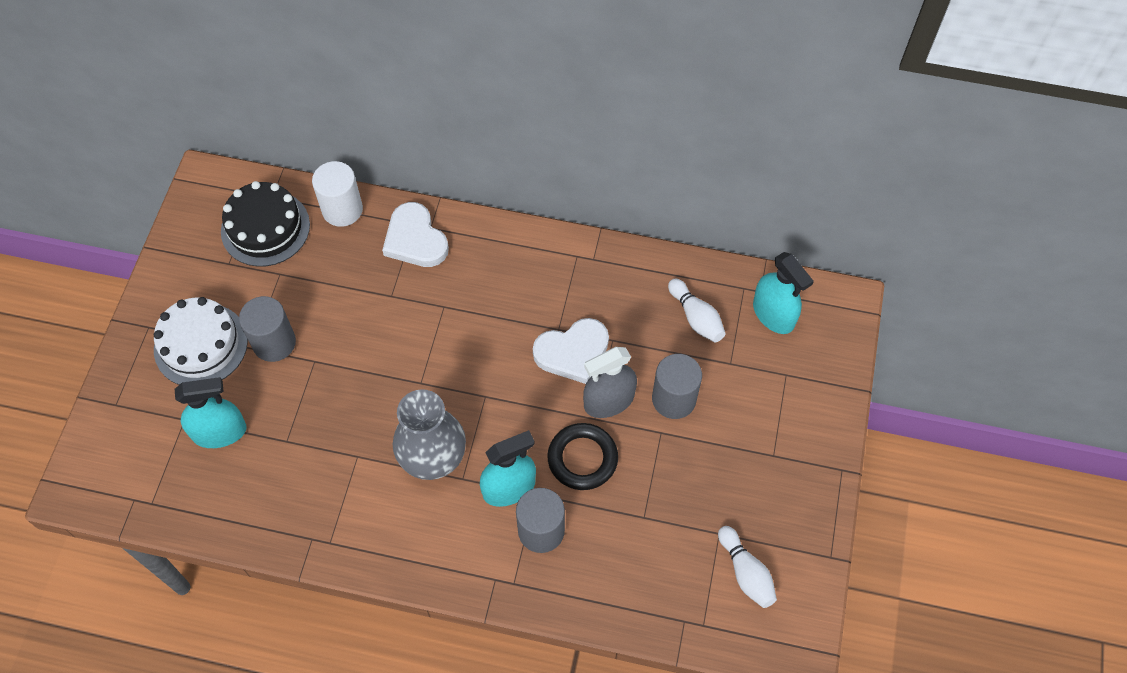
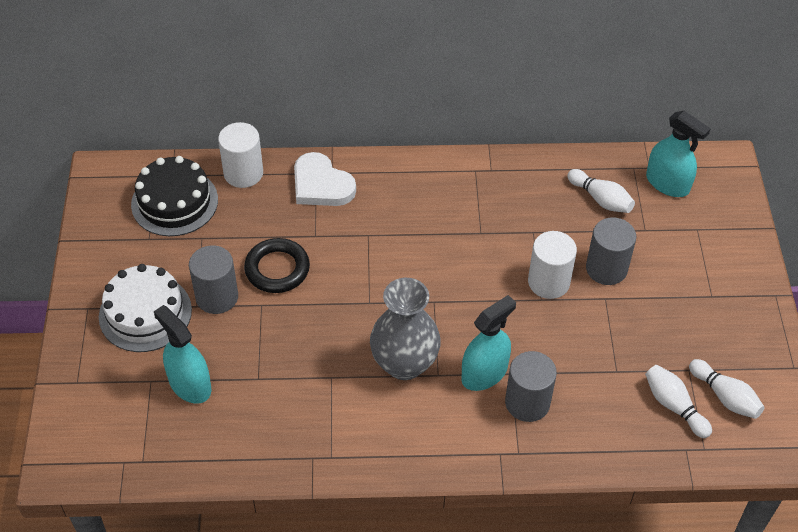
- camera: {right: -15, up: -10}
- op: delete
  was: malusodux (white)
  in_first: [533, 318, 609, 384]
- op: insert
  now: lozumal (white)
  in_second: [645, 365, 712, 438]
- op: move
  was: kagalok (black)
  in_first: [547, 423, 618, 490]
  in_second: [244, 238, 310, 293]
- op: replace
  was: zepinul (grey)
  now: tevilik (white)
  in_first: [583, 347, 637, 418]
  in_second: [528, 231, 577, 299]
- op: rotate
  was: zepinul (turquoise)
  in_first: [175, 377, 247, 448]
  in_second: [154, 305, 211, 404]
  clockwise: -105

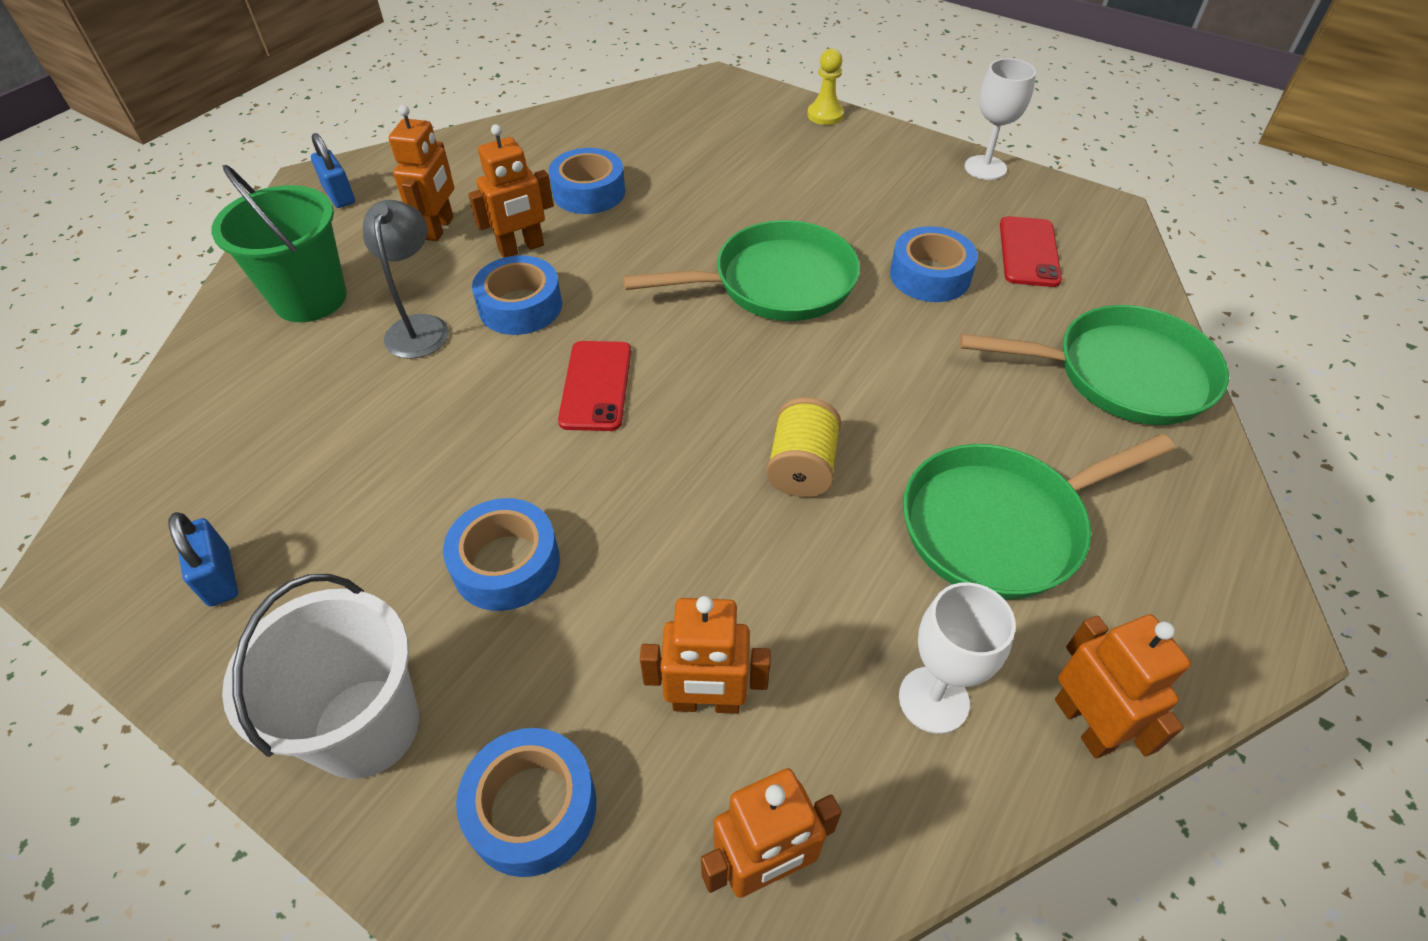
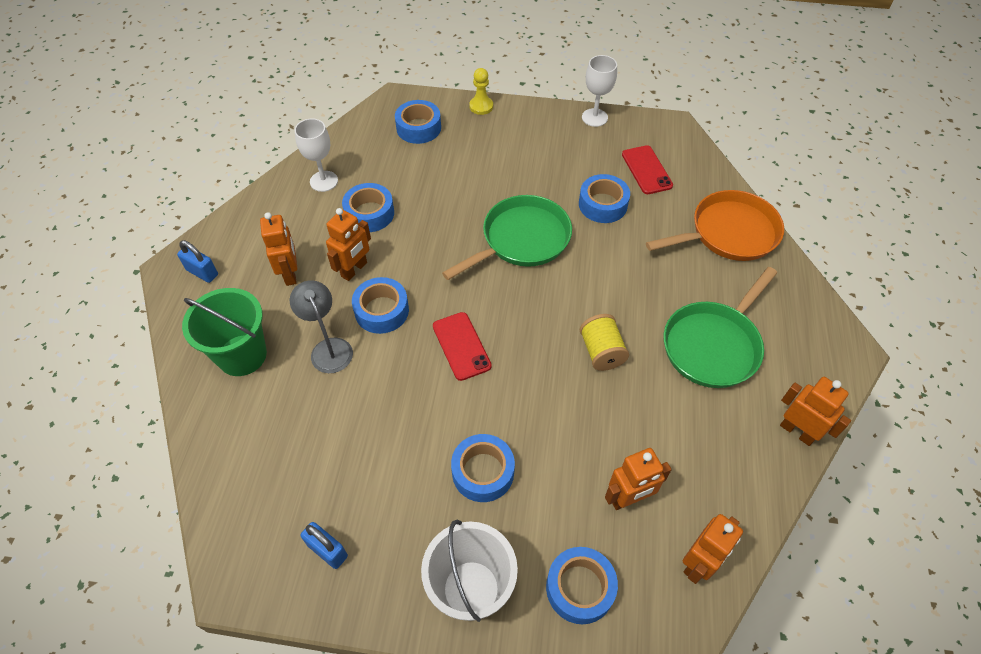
- camera: {right: -25, up: 5}
- op: insert
  now: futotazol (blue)
  in_second: [395, 100, 441, 144]
- op: move
  was: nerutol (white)
  in_first: [899, 582, 1016, 734]
  in_second: [294, 119, 338, 192]
- op: recolor
  was: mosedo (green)
  now: mosedo (orange)
  in_first: [959, 305, 1229, 425]
  in_second: [646, 190, 784, 261]

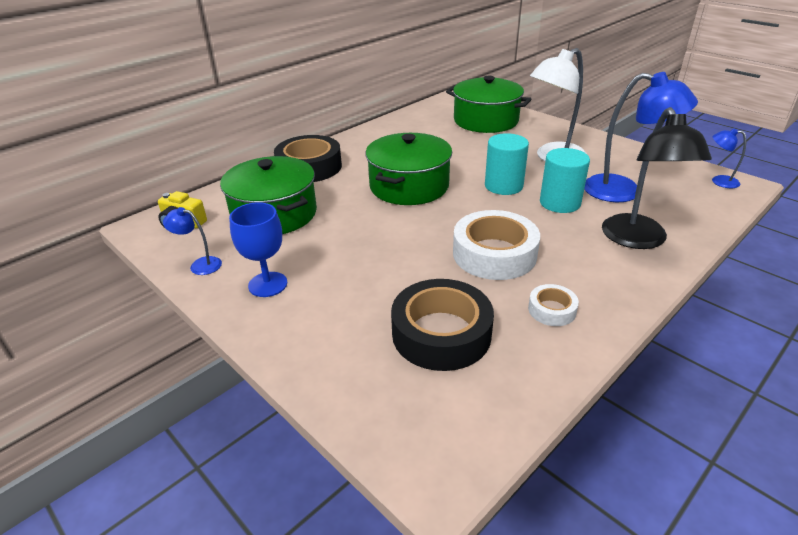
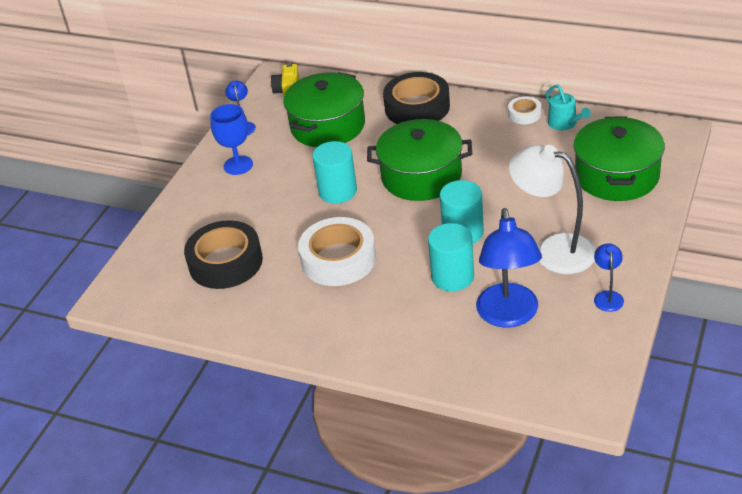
- camera: {right: 70, up: 5}
- op: delete
  was: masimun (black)
  in_first: [602, 107, 712, 249]
- op: insert
  now: tevilik (turquoise)
  in_second: [312, 141, 357, 203]
- op: insert
  now: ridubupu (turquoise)
  in_second: [546, 85, 591, 130]
- op: move
  was: futotazol (white)
  in_first: [528, 284, 579, 326]
  in_second: [508, 96, 541, 124]
- op: move
  was: masimun (blue)
  in_first: [712, 128, 746, 188]
  in_second: [594, 243, 624, 312]

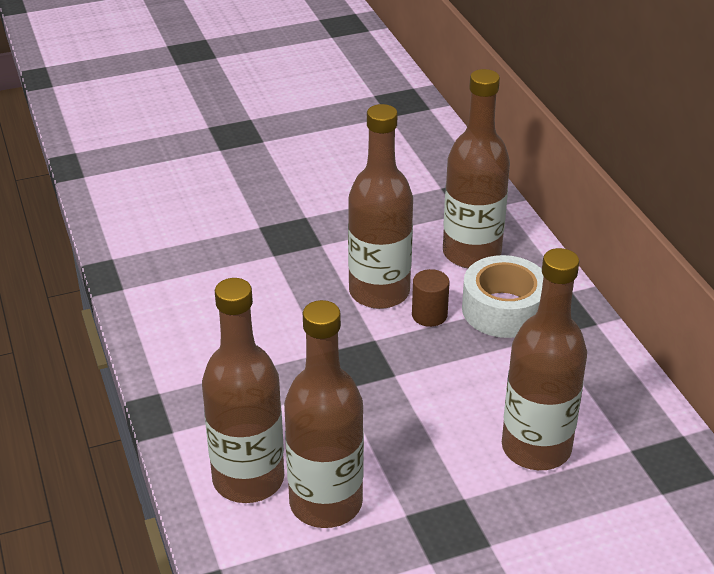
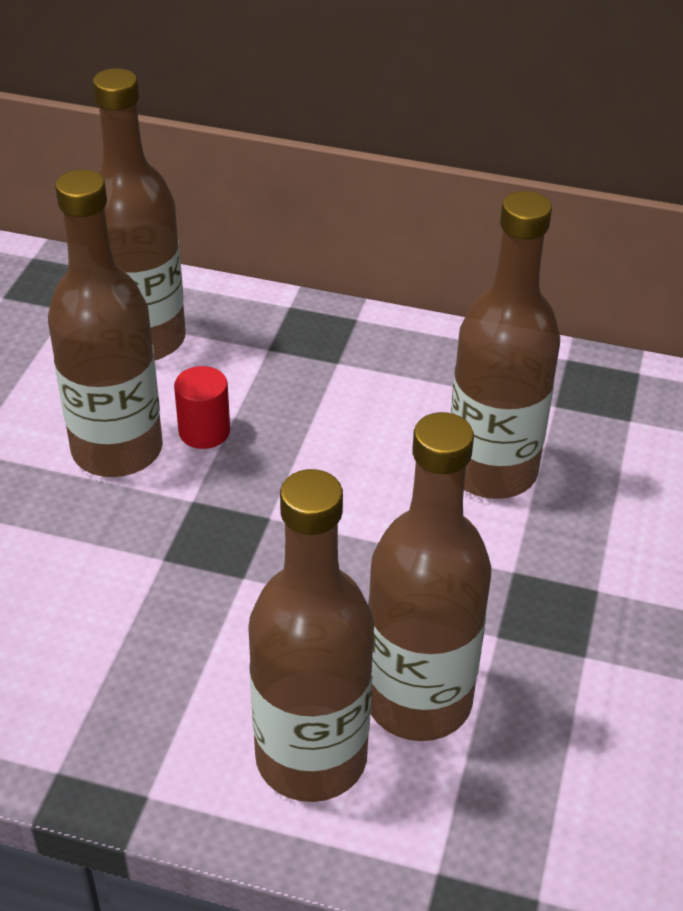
- camera: {right: -55, up: 5}
- op: delete
  was: futotazol (white)
  in_first: [462, 255, 544, 338]
- op: recolor
  was: tevilik (brown)
  now: tevilik (red)
  in_first: [412, 269, 450, 327]
  in_second: [174, 366, 230, 449]

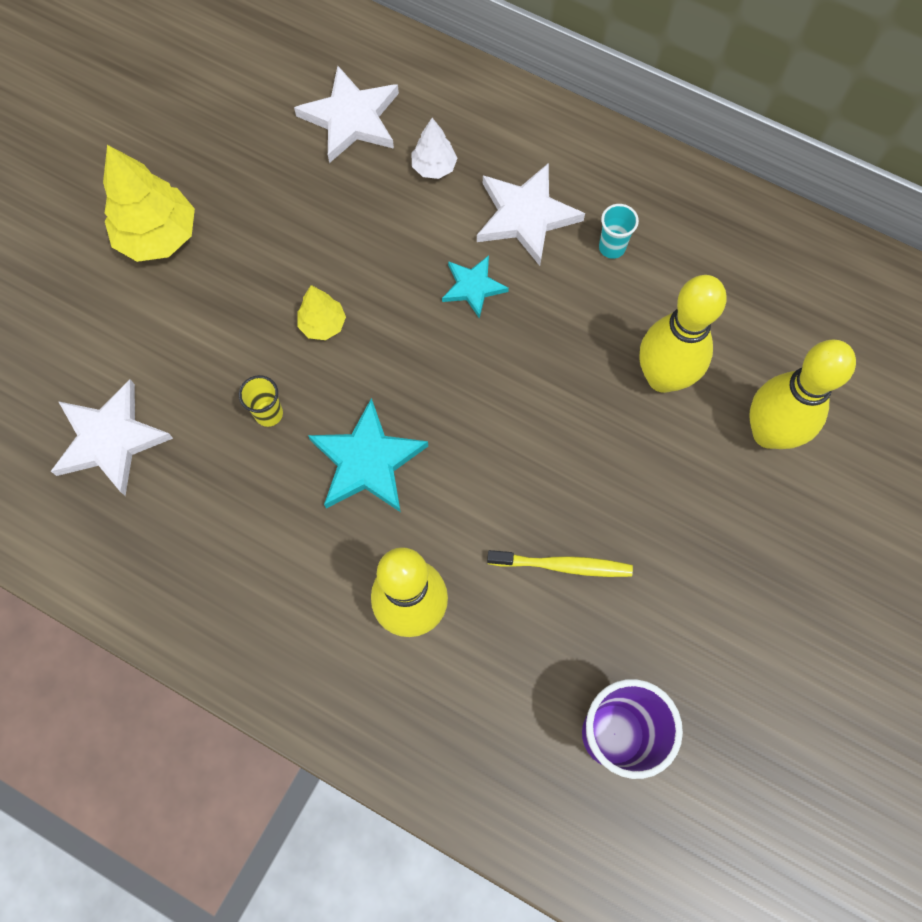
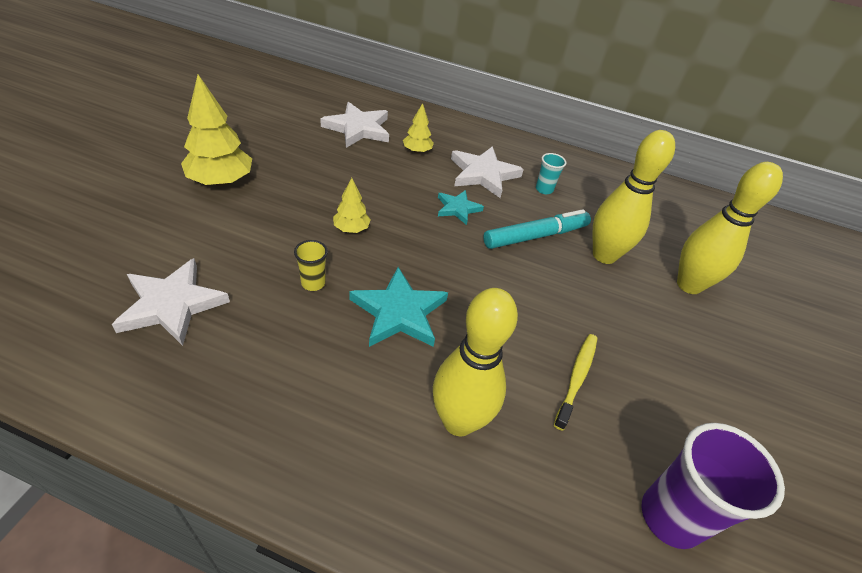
- camera: {right: -15, up: -25}
- op: insert
  now: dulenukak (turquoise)
  in_second: [483, 209, 591, 249]
- op: recolor
  was: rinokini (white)
  now: rinokini (yellow)
  in_first: [411, 118, 457, 179]
  in_second: [403, 103, 434, 153]
- op: rotate
  was: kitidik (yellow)
  in_first: [487, 550, 633, 577]
  in_second: [554, 334, 597, 431]
  clockwise: -60

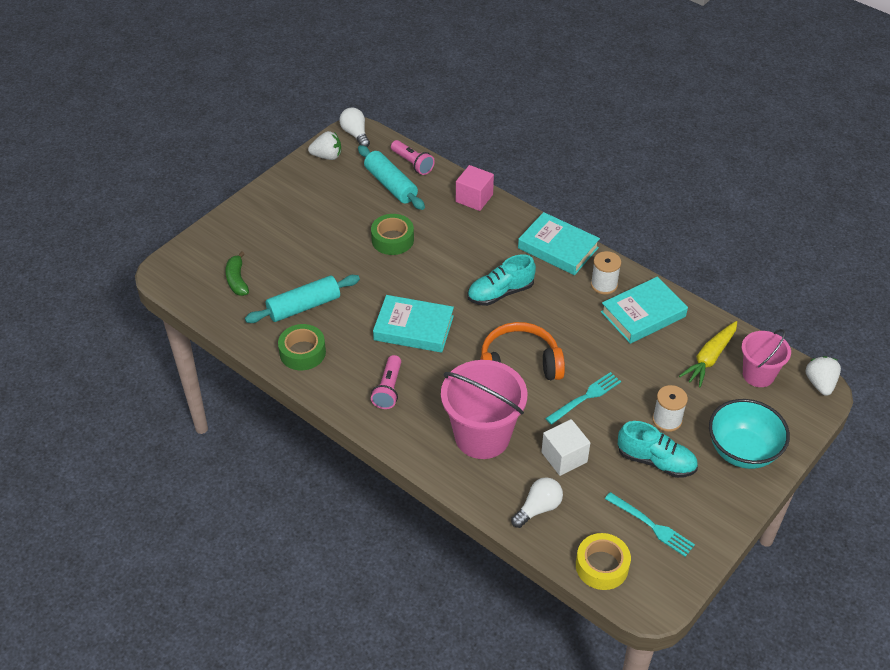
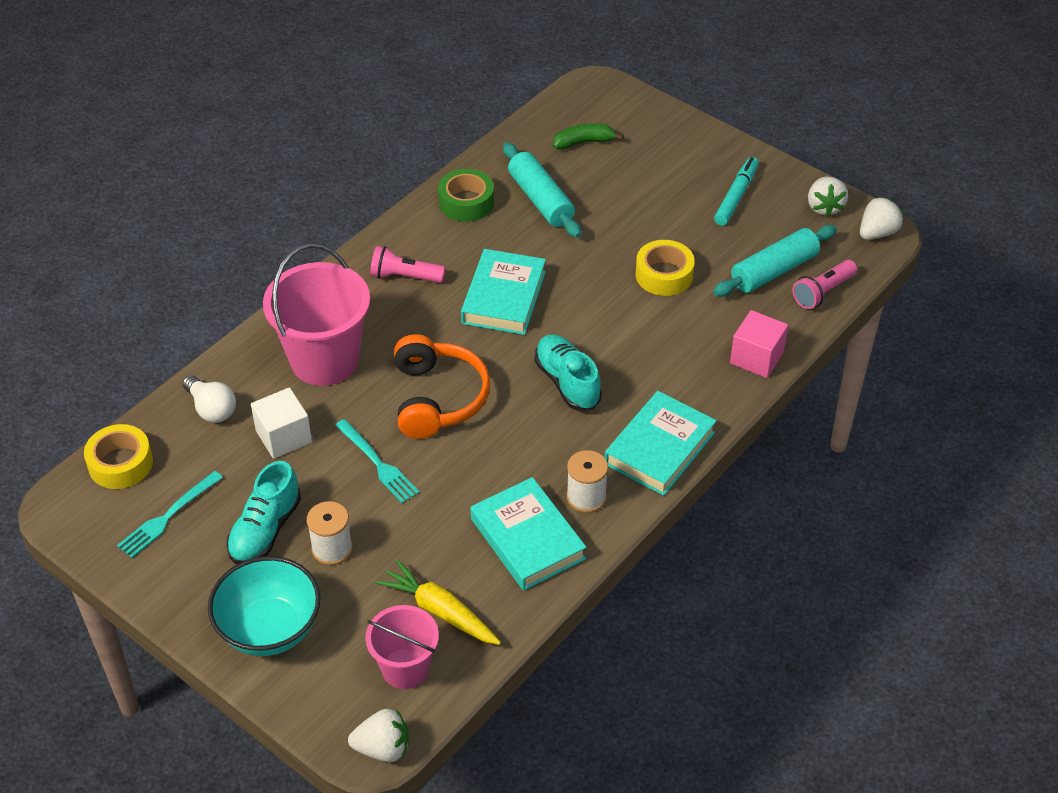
- camera: {right: 90, up: 0}
- op: insert
  now: dulenukak (turquoise)
  in_second: [714, 157, 759, 226]
- op: replace
  was: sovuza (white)
  now: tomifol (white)
  in_first: [339, 107, 370, 147]
  in_second: [860, 197, 903, 240]
- op: recolor
  was: futotazol (green)
  now: futotazol (yellow)
  in_first: [371, 214, 414, 255]
  in_second: [635, 240, 695, 296]

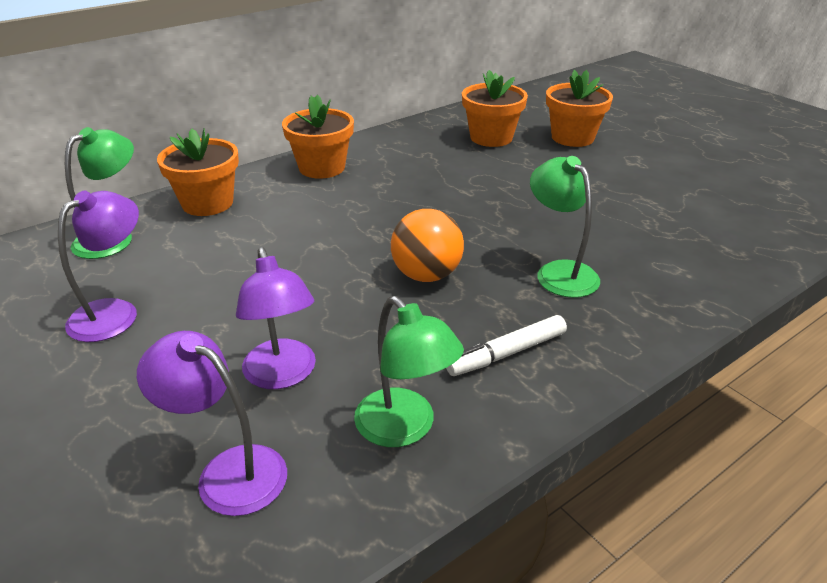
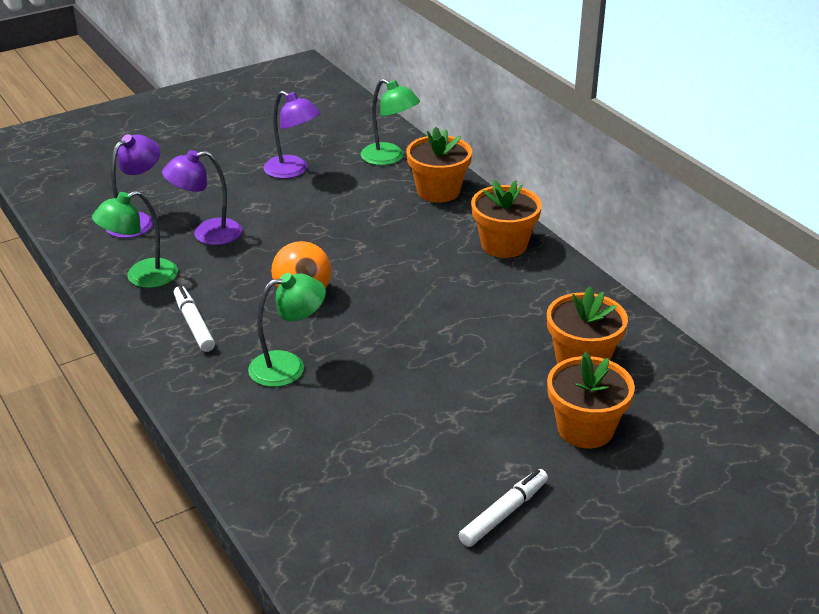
- camera: {right: 95, up: 0}
- op: insert
  now: dulenukak (white)
  in_second: [459, 469, 548, 547]

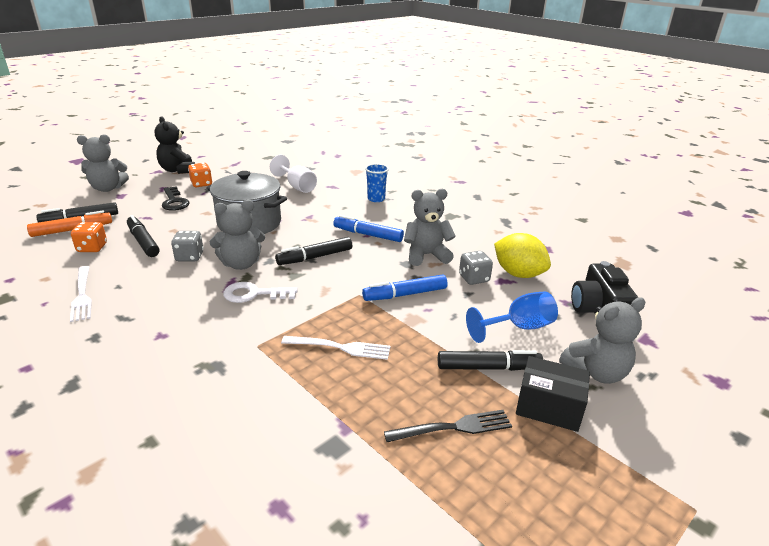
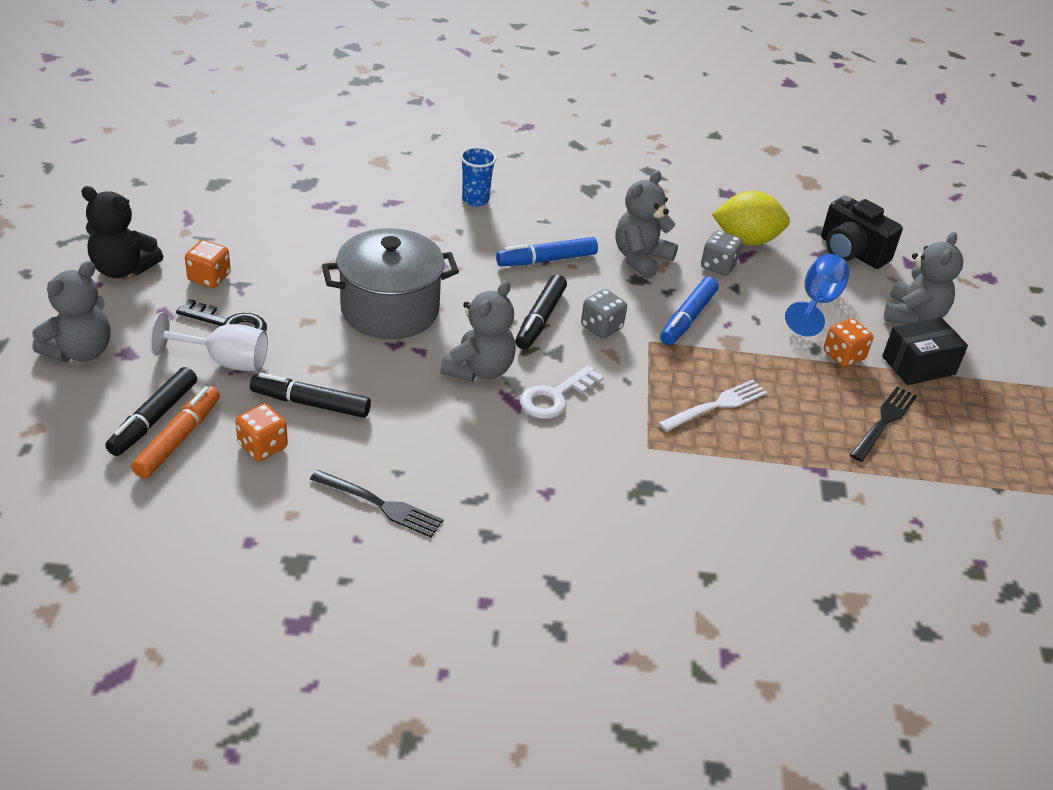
- camera: {right: -45, up: 10}
- op: move
  was: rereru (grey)
  in_first: [171, 231, 204, 261]
  in_second: [581, 289, 627, 339]
- op: move
  was: nerutol (white)
  in_first: [270, 155, 317, 193]
  in_second: [150, 312, 268, 371]
- op: replace
  was: dulenukak (black)
  now: rereru (orange)
  in_first: [438, 350, 543, 371]
  in_second: [824, 318, 873, 367]
- op: recolor
  was: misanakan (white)
  now: misanakan (black)
  in_first: [70, 266, 92, 322]
  in_second: [310, 470, 444, 537]

